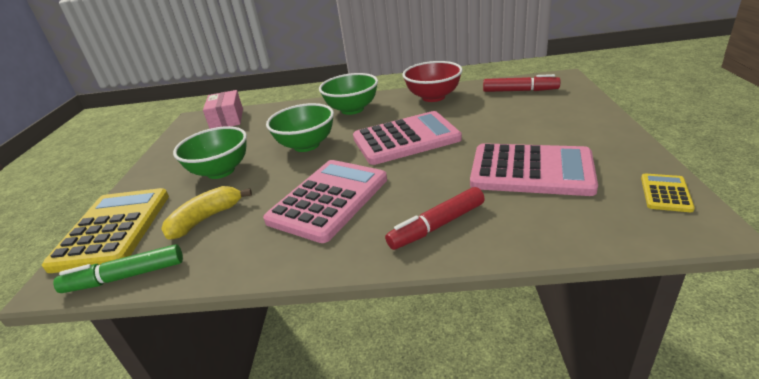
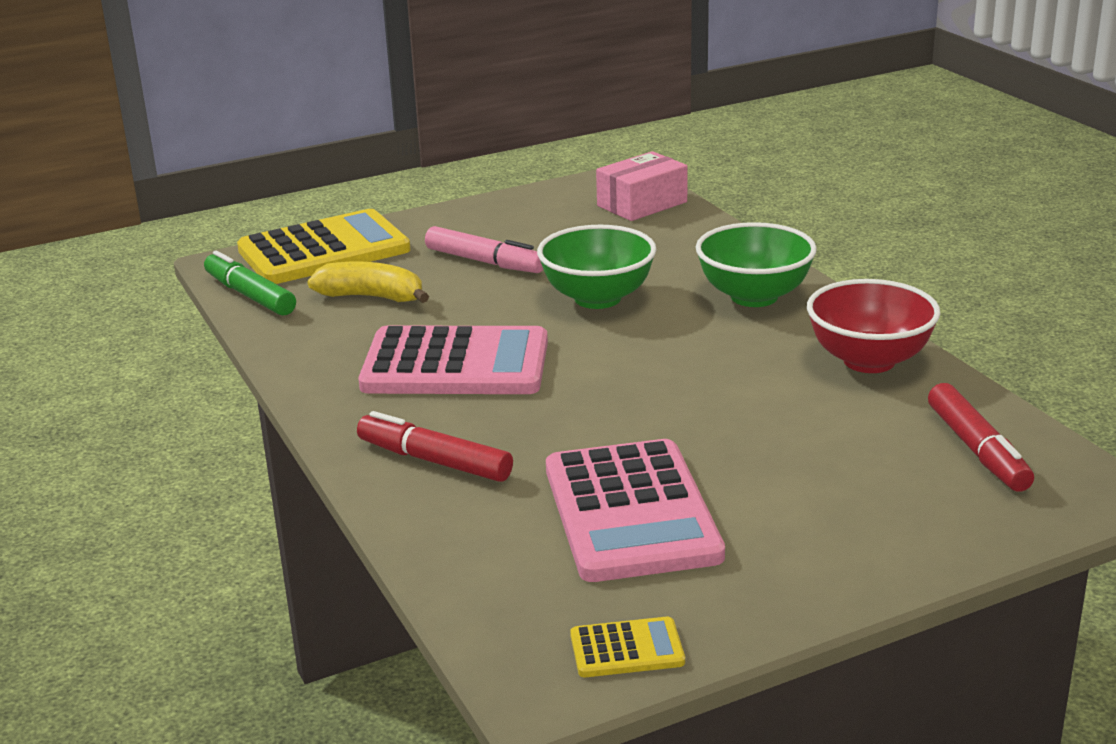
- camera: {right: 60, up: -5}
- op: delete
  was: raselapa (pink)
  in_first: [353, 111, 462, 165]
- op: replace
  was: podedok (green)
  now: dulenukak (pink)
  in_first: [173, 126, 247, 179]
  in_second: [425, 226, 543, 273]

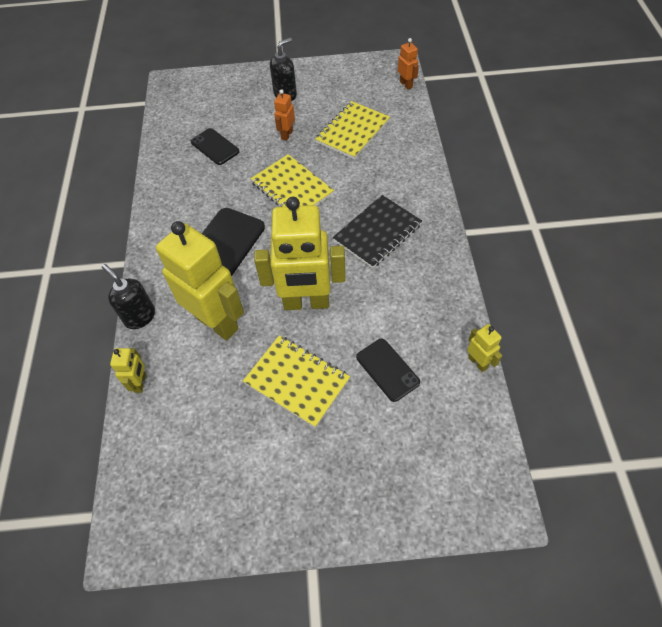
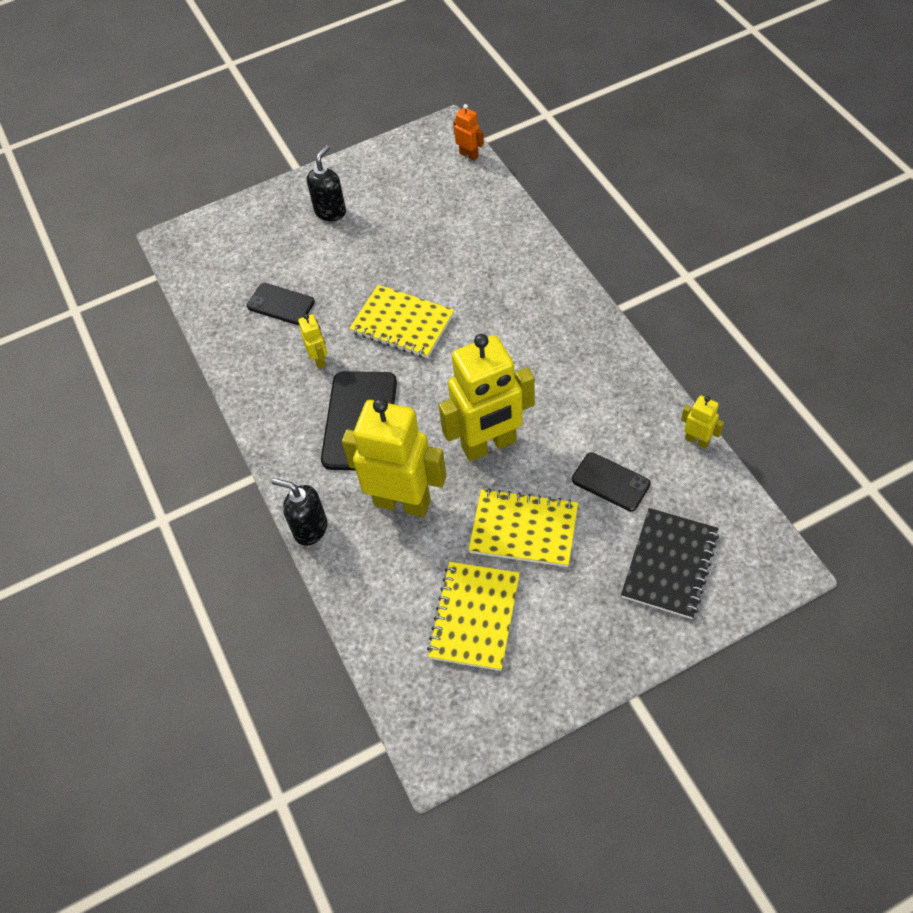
- camera: {right: -20, up: 0}
- op: delete
  was: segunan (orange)
  in_first: [274, 89, 295, 141]
- op: move
  was: segunan (yellow)
  in_first: [110, 348, 146, 393]
  in_second: [298, 314, 328, 369]
- op: move
  was: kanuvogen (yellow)
  in_first: [315, 101, 390, 159]
  in_second: [427, 562, 520, 671]
- op: move
  was: kanuvogen (black)
  in_first: [333, 195, 422, 268]
  in_second: [621, 508, 719, 619]

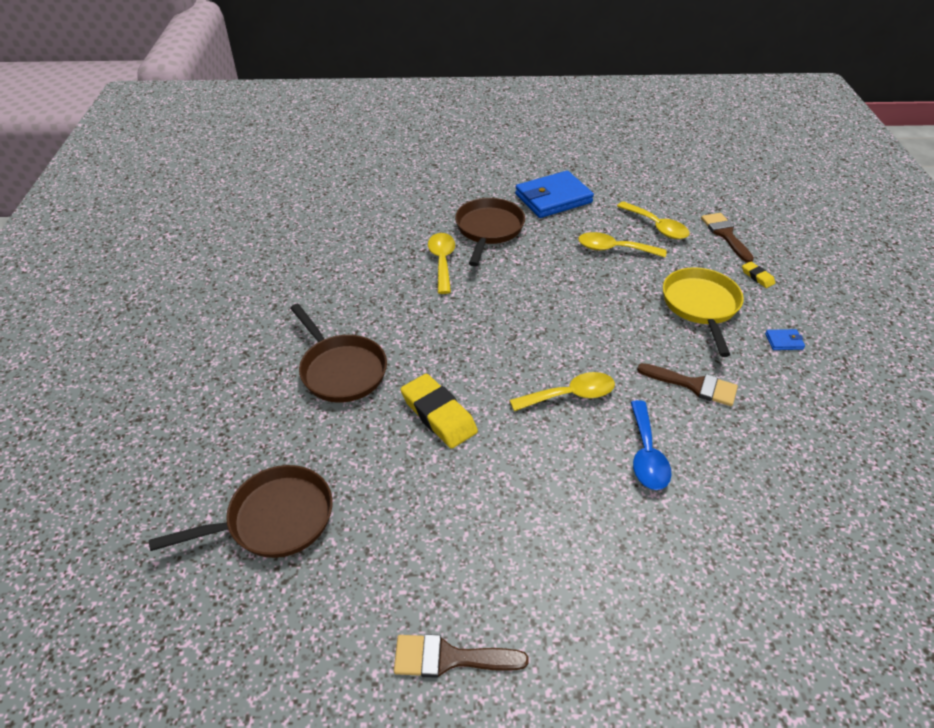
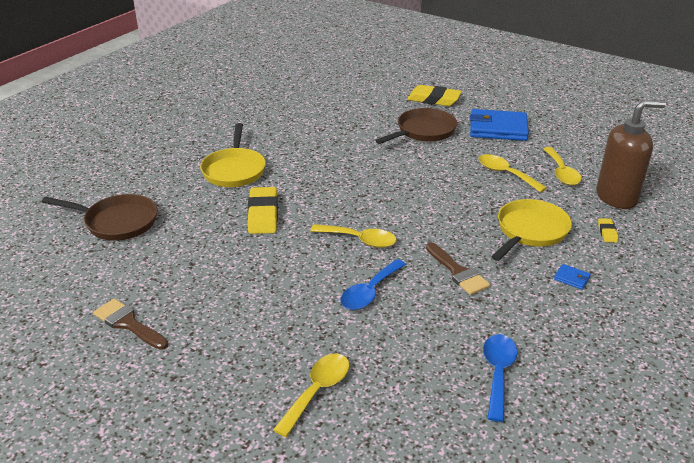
- camera: {right: 35, up: -10}
- op: insert
  now: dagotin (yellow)
  in_second: [407, 85, 462, 106]
- op: insert
  now: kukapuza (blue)
  in_second: [483, 334, 517, 422]
- op: move
  was: kukapuza (yellow)
  in_first: [428, 233, 455, 294]
  in_second: [273, 354, 349, 437]
- op: replace
  was: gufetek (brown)
  now: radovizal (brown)
  in_first: [701, 213, 754, 263]
  in_second: [596, 100, 666, 209]
- op: recolor
  was: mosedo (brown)
  now: mosedo (yellow)
  in_first: [290, 304, 387, 403]
  in_second: [200, 123, 266, 187]

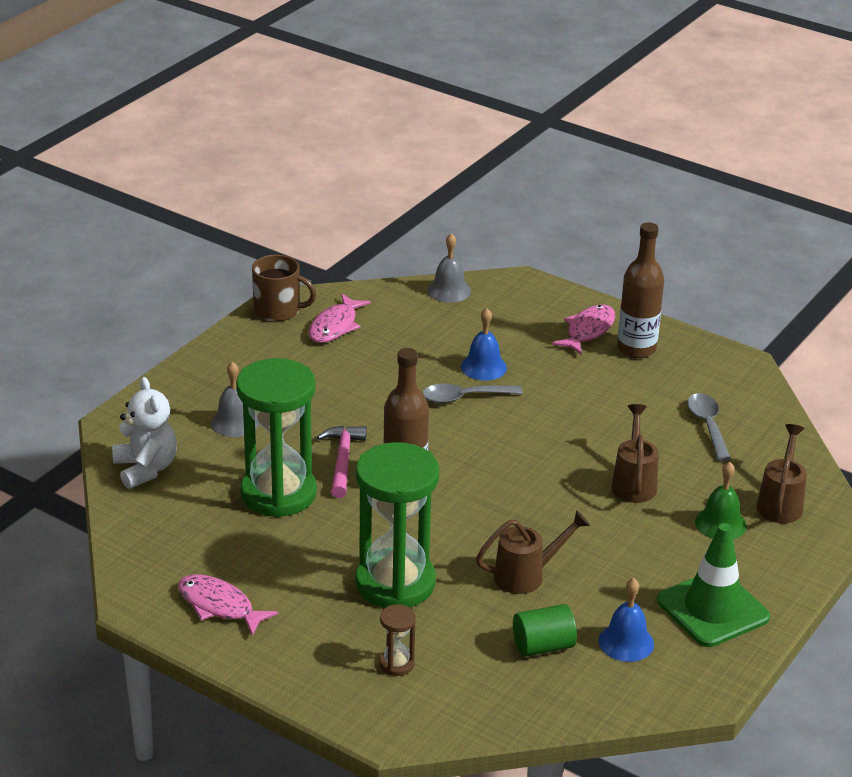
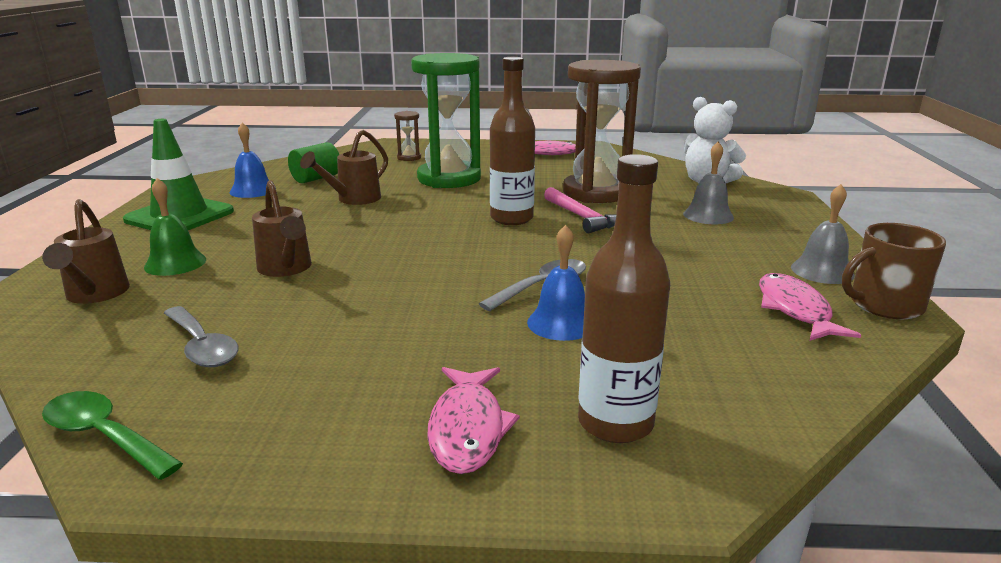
- camera: {right: 150, up: -10}
- op: insert
  now: kukapuza (green)
  in_second: [42, 391, 183, 480]
- op: move
  was: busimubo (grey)
  in_first: [427, 233, 471, 303]
  in_second: [791, 184, 855, 284]
- op: move
  was: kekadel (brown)
  in_first: [617, 222, 664, 358]
  in_second: [578, 154, 670, 443]
- op: recolor
  was: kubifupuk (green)
  now: kubifupuk (brown)
  in_first: [236, 358, 317, 518]
  in_second: [563, 60, 641, 203]

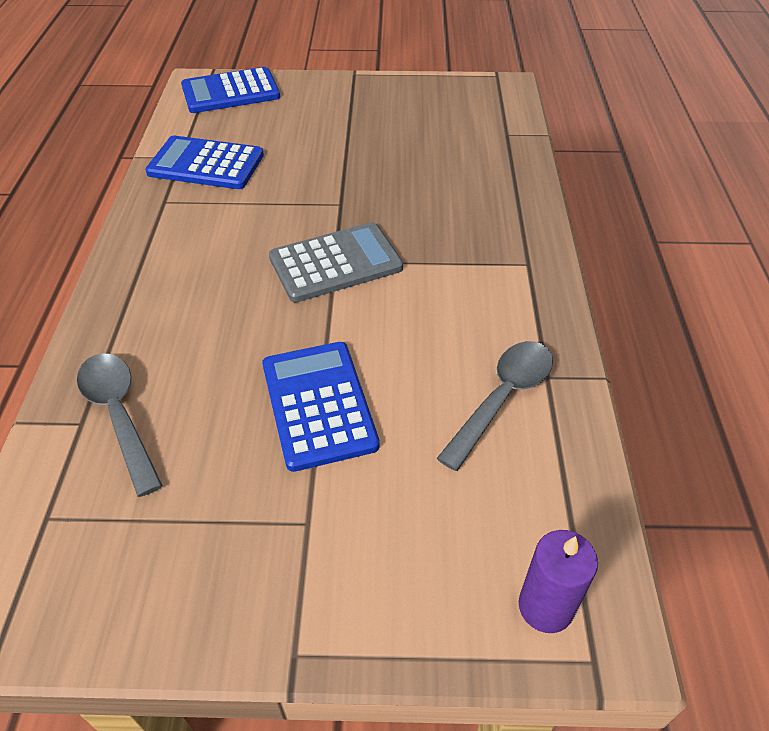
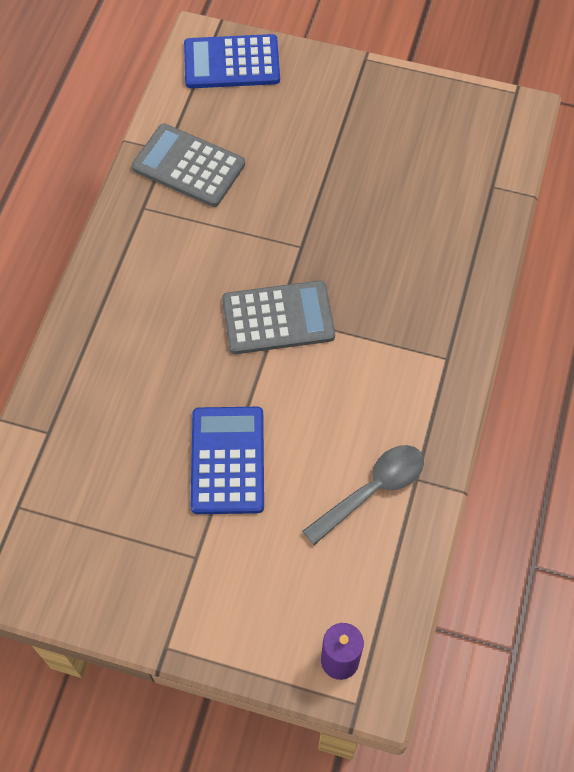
- camera: {right: 15, up: 15}
- op: delete
  was: kukapuza (grey)
  in_first: [77, 353, 163, 497]
- op: recolor
  was: raselapa (blue)
  now: raselapa (grey)
  in_first: [145, 136, 264, 189]
  in_second: [132, 123, 245, 207]

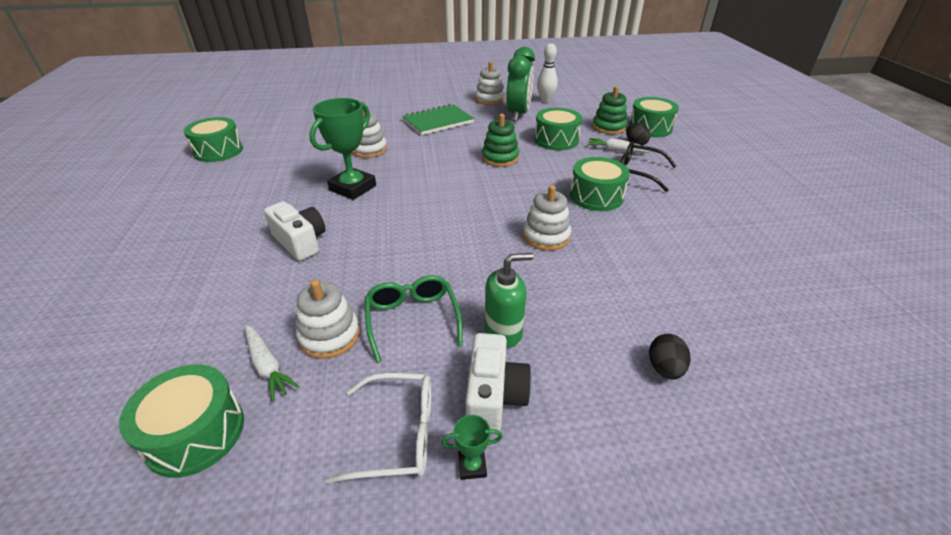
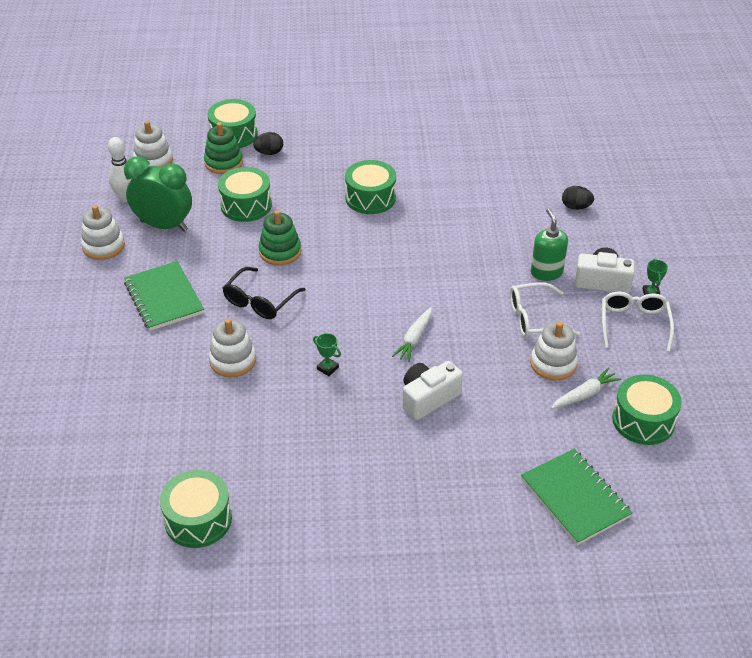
- camera: {right: -85, up: 5}
- op: insert
  now: kanuvogen (green)
  in_second: [521, 449, 633, 545]
- op: move
  was: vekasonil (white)
  in_first: [523, 185, 571, 251]
  in_second: [133, 121, 173, 167]
- op: move
  was: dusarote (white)
  in_first: [587, 138, 652, 153]
  in_second: [392, 307, 432, 362]
- op: move
  was: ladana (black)
  in_first: [621, 141, 677, 192]
  in_second: [222, 267, 306, 319]
- op: recolor
  was: ladana (green)
  now: ladana (white)
  in_first: [365, 275, 463, 363]
  in_second: [510, 282, 580, 338]
- op: resize
  was: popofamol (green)
  in_first: [309, 98, 376, 200]
  in_second: [313, 333, 341, 376]
  ratio: 0.42

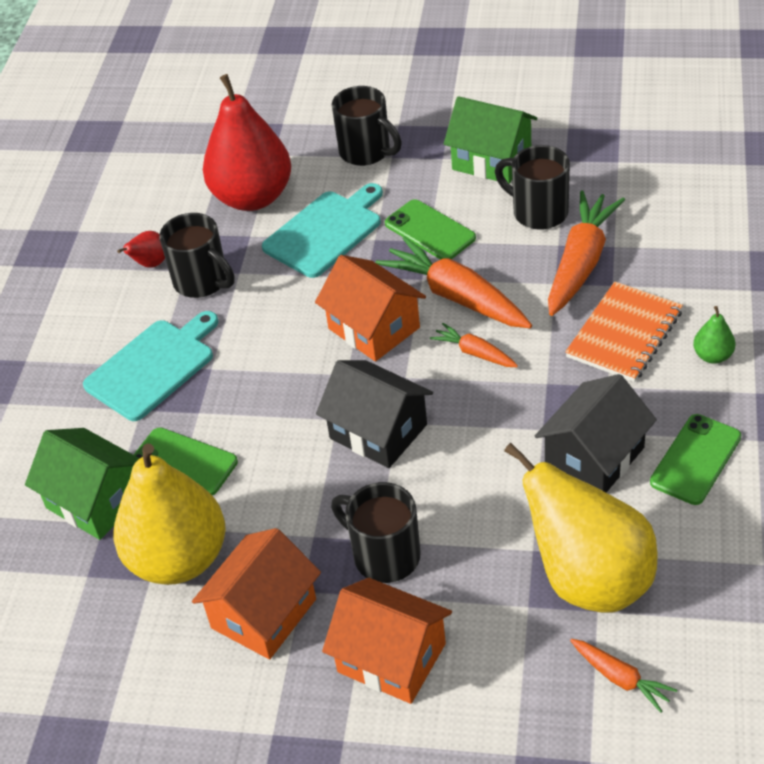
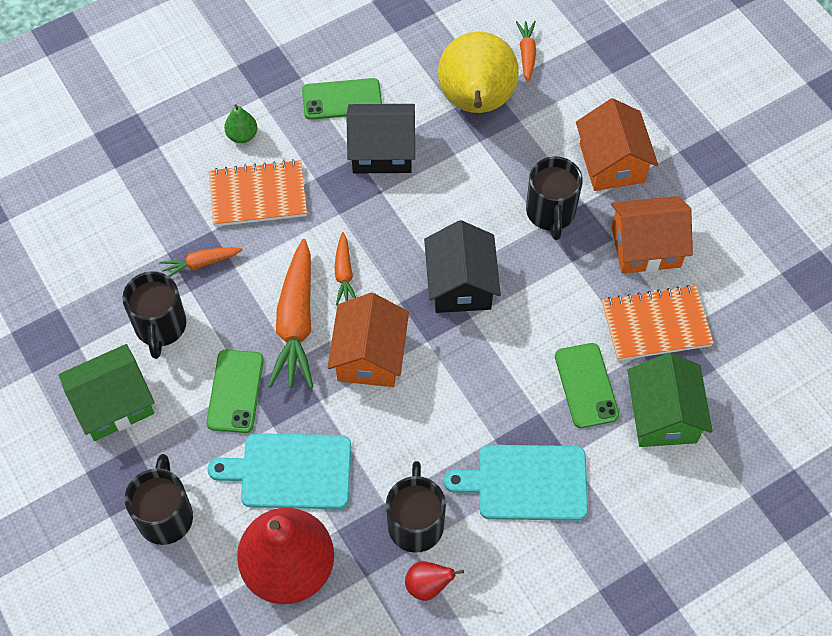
- camera: {right: -135, up: 15}
- op: replace
  was: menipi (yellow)
  now: kanuvogen (orange)
  in_first: [114, 443, 226, 585]
  in_second: [602, 285, 714, 361]
- op: rotate
  was: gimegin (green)
  in_first: [444, 96, 538, 184]
  in_second: [59, 344, 155, 441]
  clockwise: 75
- op: resize
  was: dusarote (orange)
  in_first: [548, 190, 625, 316]
  in_second: [159, 247, 243, 277]
  ratio: 0.51

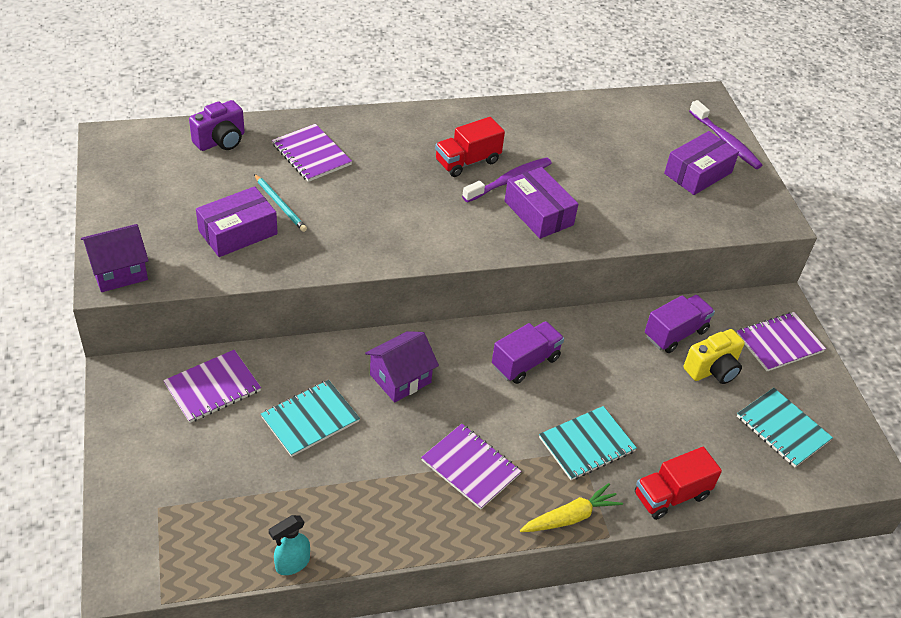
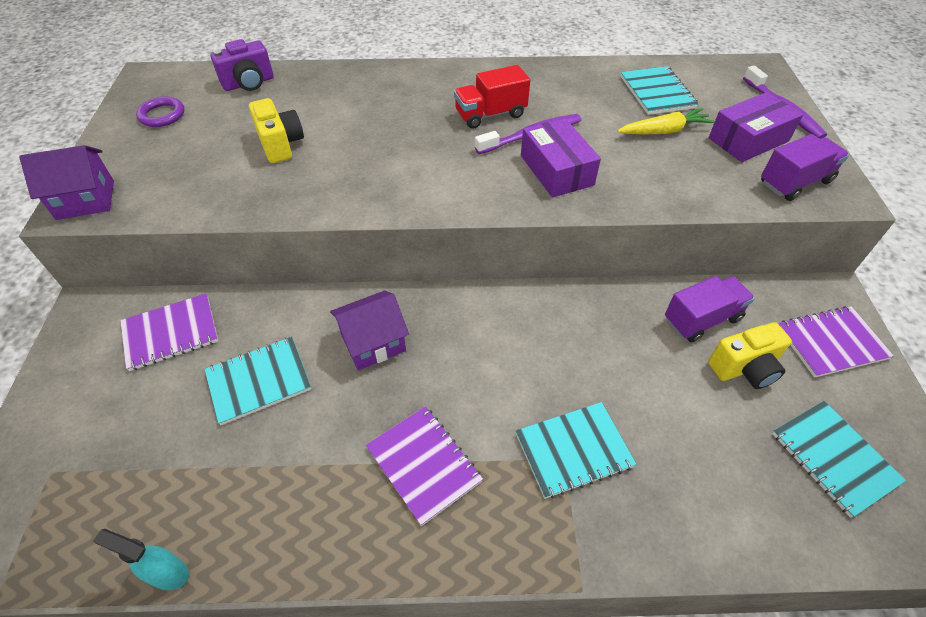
- camera: {right: 15, up: 5}
- op: delete
  was: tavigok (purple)
  in_first: [196, 186, 278, 257]
- op: delete
  was: kanuvogen (purple)
  in_first: [272, 124, 352, 182]
- op: delete
  was: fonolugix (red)
  in_first: [635, 447, 722, 520]
- op: insert
  now: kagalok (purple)
  in_second: [136, 96, 184, 127]
- op: insert
  now: kanuvogen (turquoise)
  in_second: [621, 66, 698, 115]
- op: move
  was: fonolugix (purple)
  in_first: [492, 321, 564, 384]
  in_second: [761, 134, 849, 201]
- op: move
  was: dusarote (yellow)
  in_first: [520, 483, 623, 532]
  in_second: [617, 108, 715, 135]
- op: replace
  was: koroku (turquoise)
  now: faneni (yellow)
  in_first: [254, 174, 307, 232]
  in_second: [249, 98, 304, 163]
- op: rotate
  was: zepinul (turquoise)
  in_first: [269, 515, 310, 575]
  in_second: [92, 529, 189, 590]
  clockwise: 45

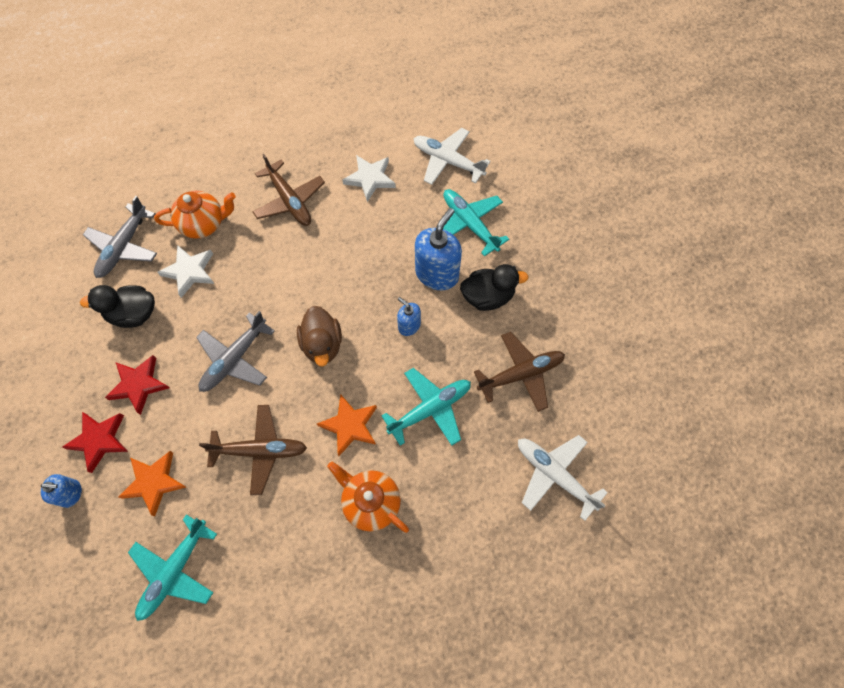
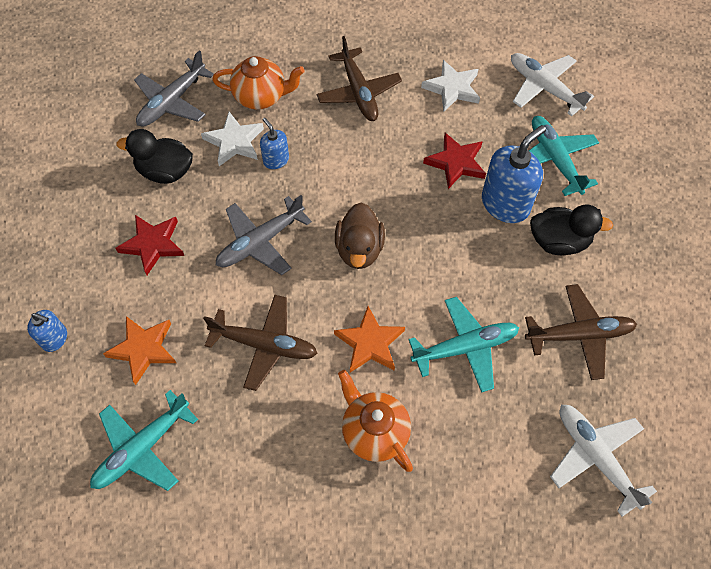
- camera: {right: 15, up: -5}
- op: move
  was: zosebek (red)
  in_first: [62, 412, 128, 473]
  in_second: [423, 133, 486, 189]
- op: move
  was: radovizal (blue)
  in_first: [397, 297, 421, 336]
  in_second: [260, 118, 289, 169]

